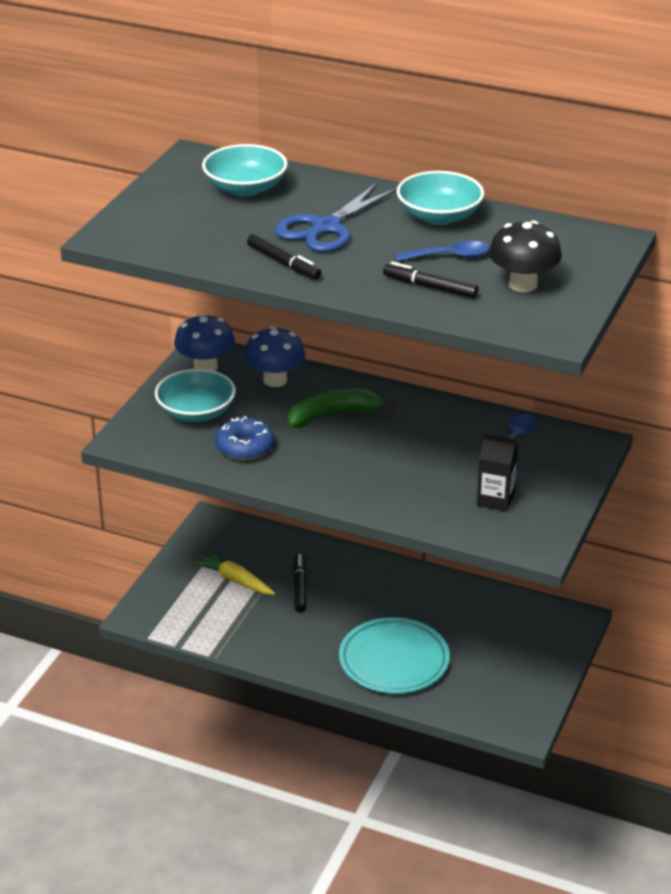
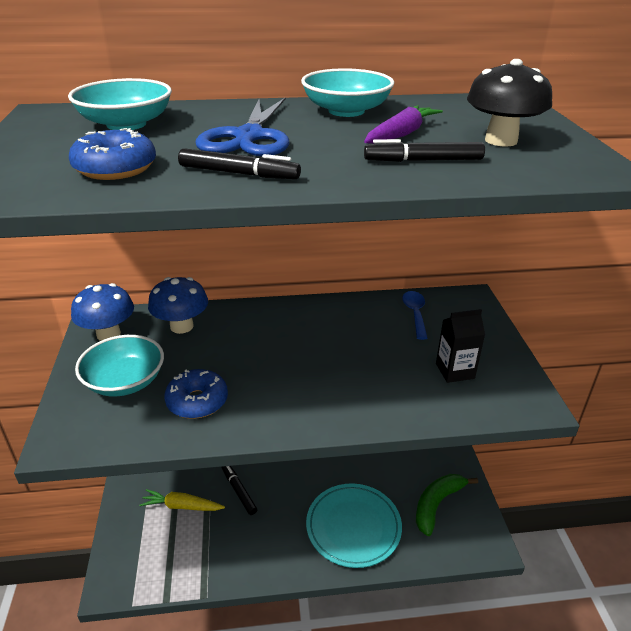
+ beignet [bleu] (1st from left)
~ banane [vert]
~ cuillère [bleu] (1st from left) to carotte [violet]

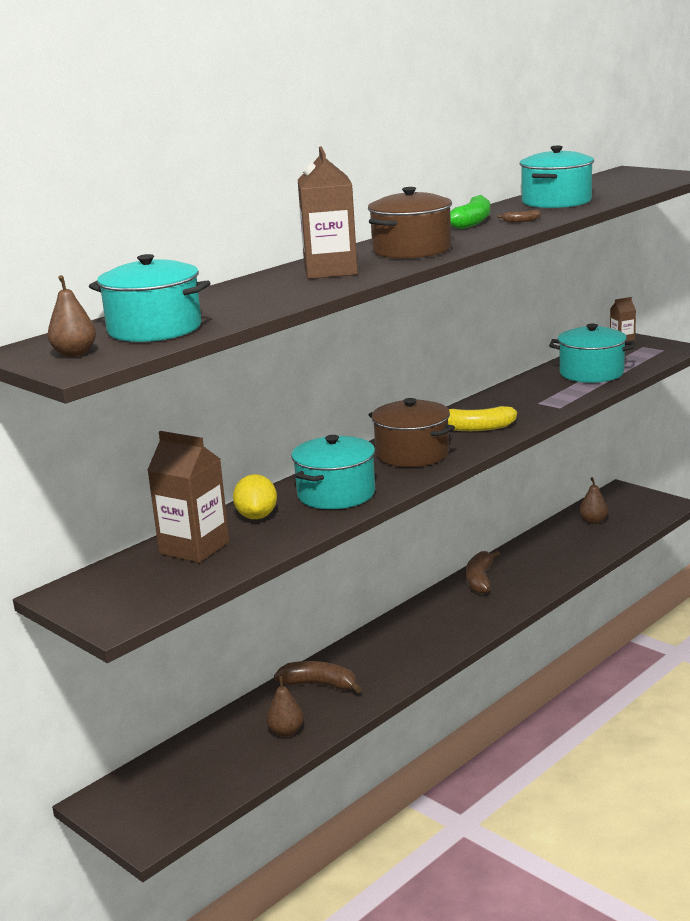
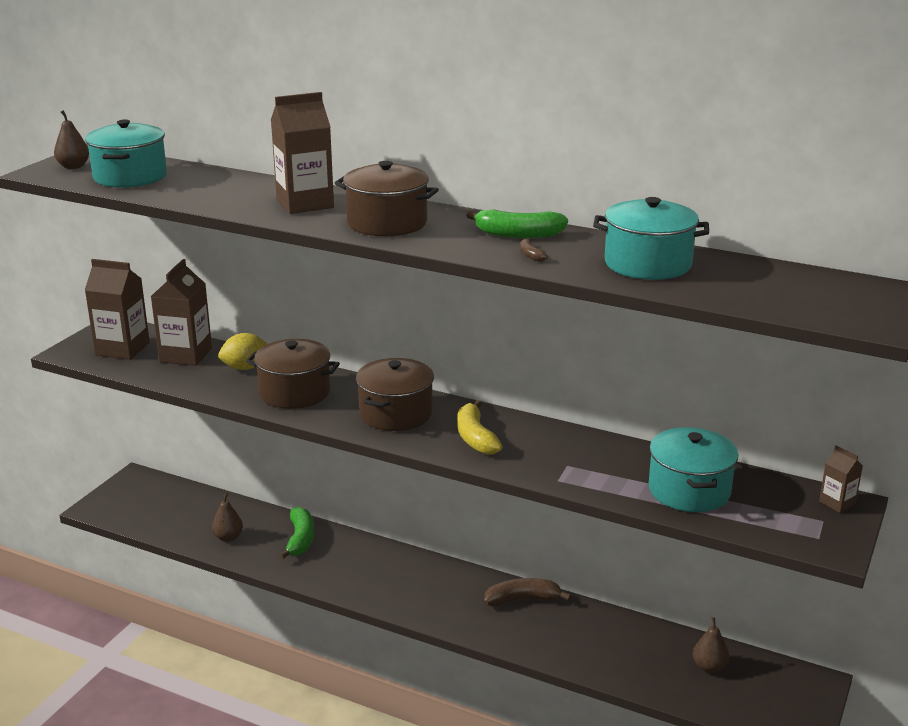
+ brique de lait [marron] (1st from left)
~ banane [marron] (1st from left) to banane [vert] (1st from left)
~ marmite [turquoise] (2nd from left) to marmite [marron] (1st from left)

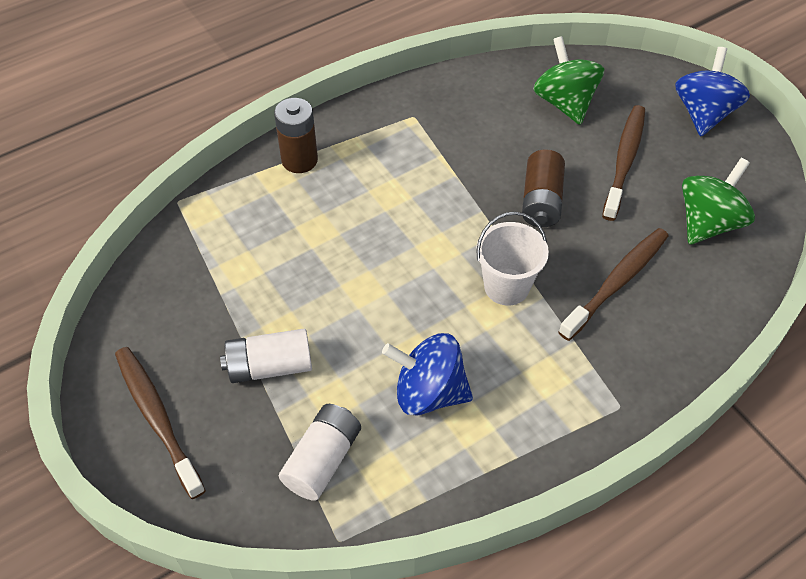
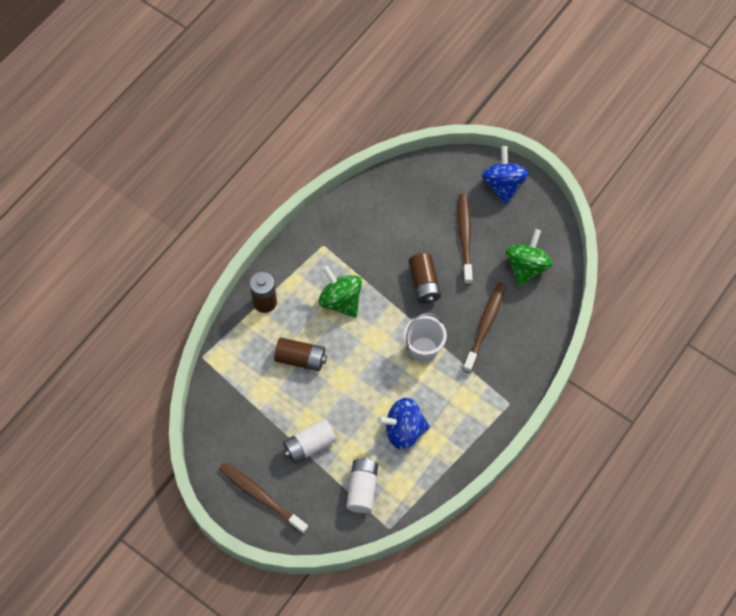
+ pile [marron] (2nd from left)
~ toupie [vert] (1st from left)

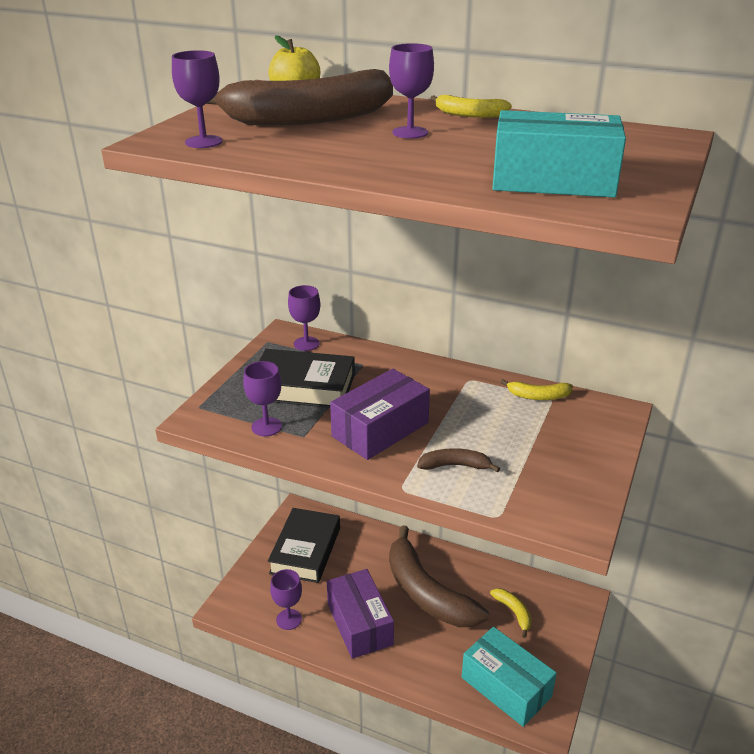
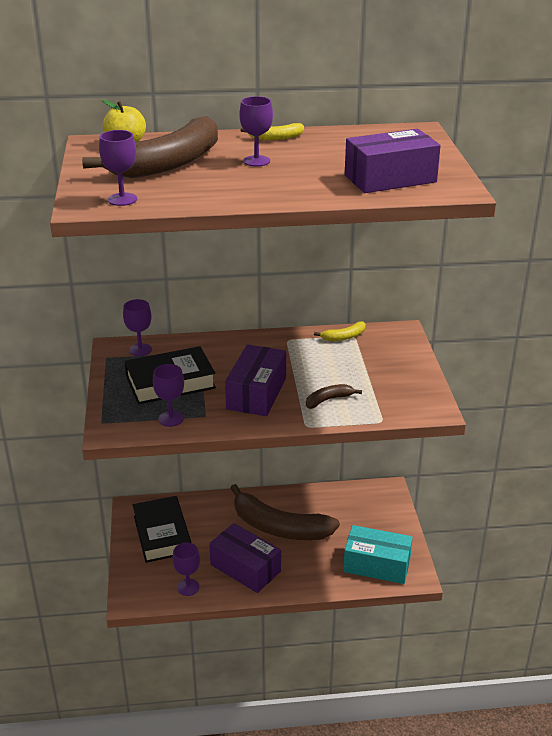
- banane [jaune] (2nd from left)
~ boîte [turquoise] (2nd from left) to boîte [violet] (3rd from left)

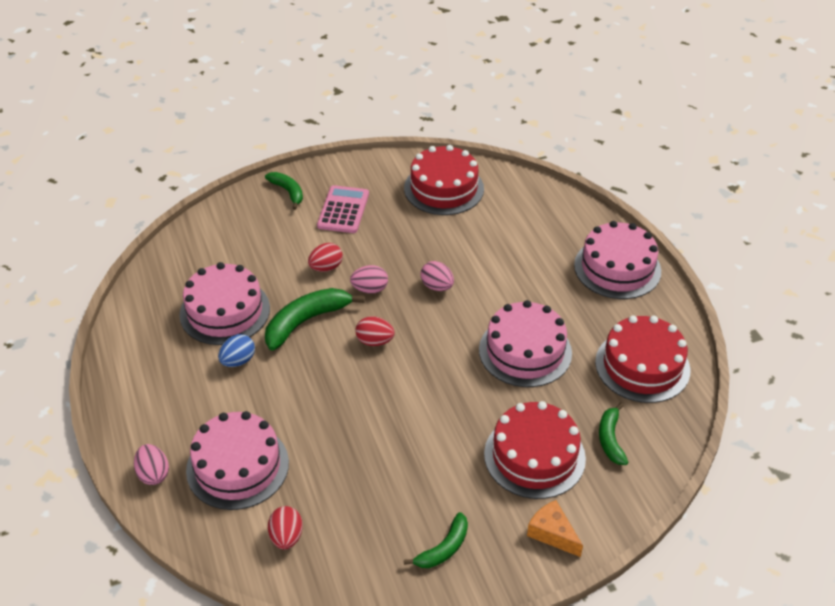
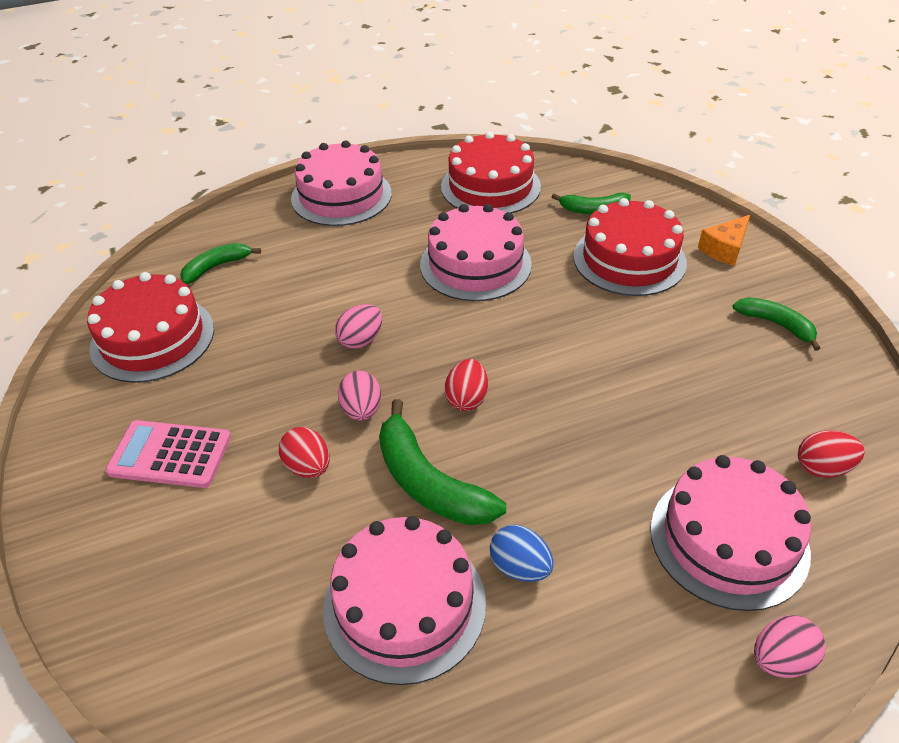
~ banane [vert] (1st from left)

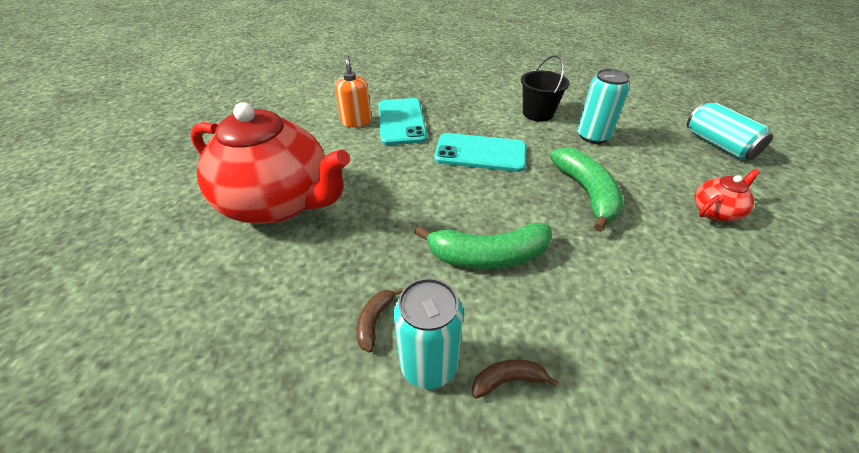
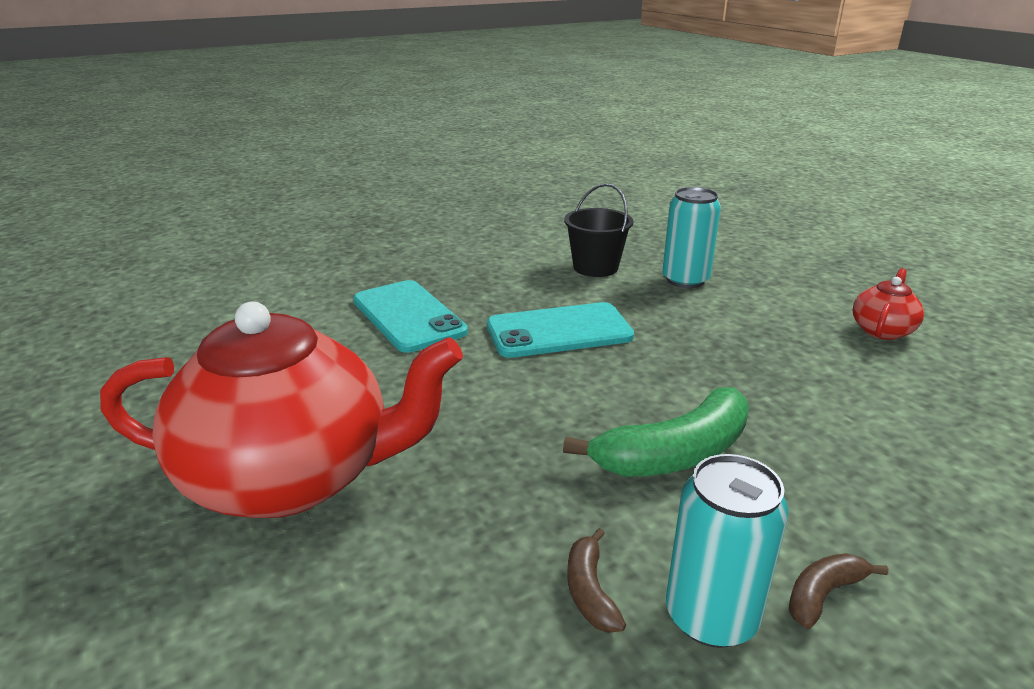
- distributeur de savon [orange]
- banane [vert] (2nd from left)
- canette [turquoise] (3rd from left)

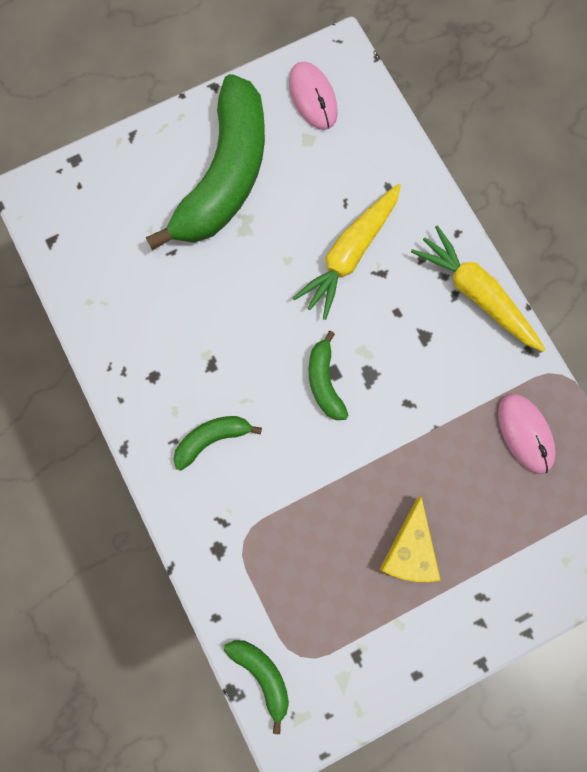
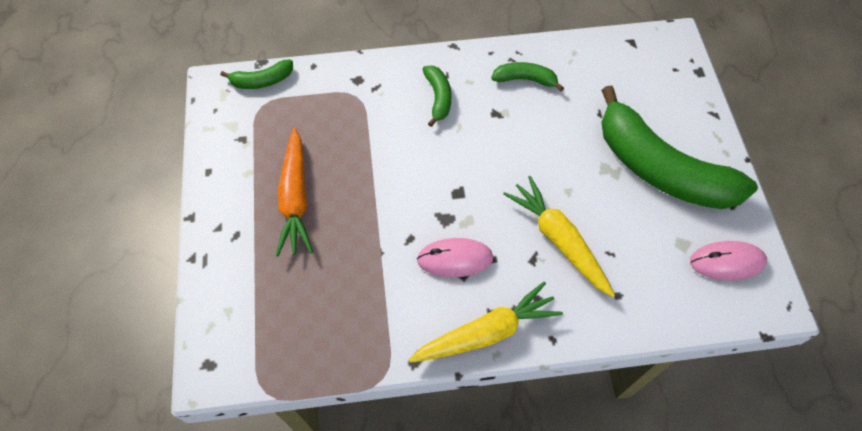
~ banane [vert] (4th from left in the first image) to banane [vert] (3rd from left)
~ souris [rose] (2nd from left in the first image) to souris [rose] (1st from left)
~ fromage [jaune] to carotte [orange]

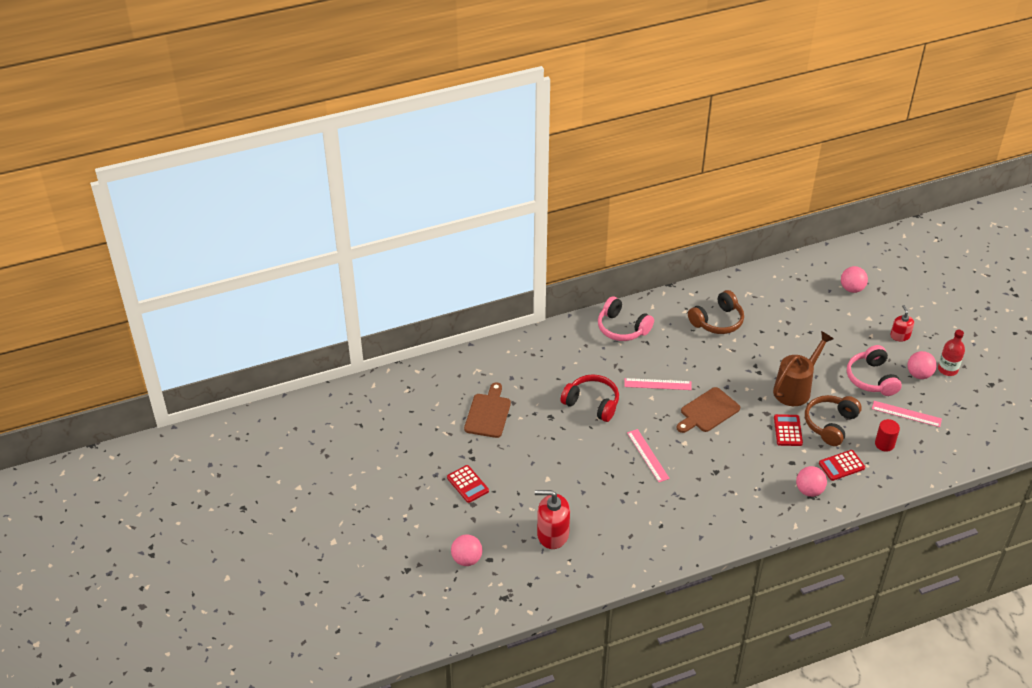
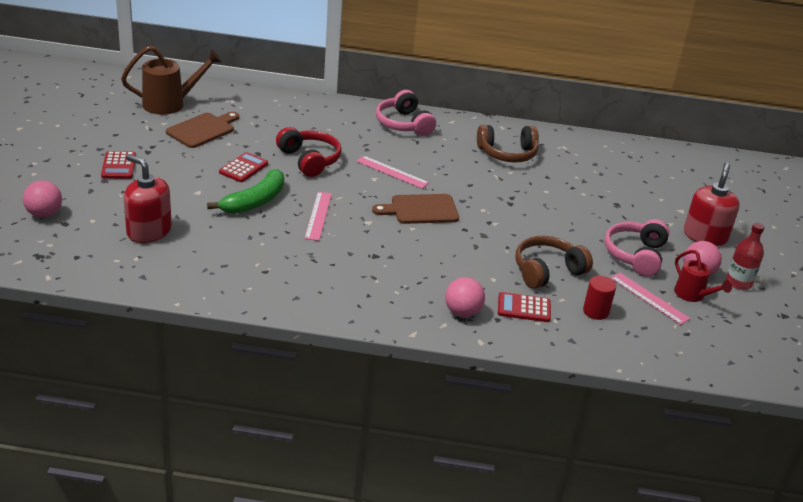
- balle [rose] (3rd from left)
+ banane [vert]
+ arrosoir [rouge]
~ arrosoir [marron]
~ calculatrice [rouge] (2nd from left)
~ distributeur de savon [rouge] (2nd from left) x1.72

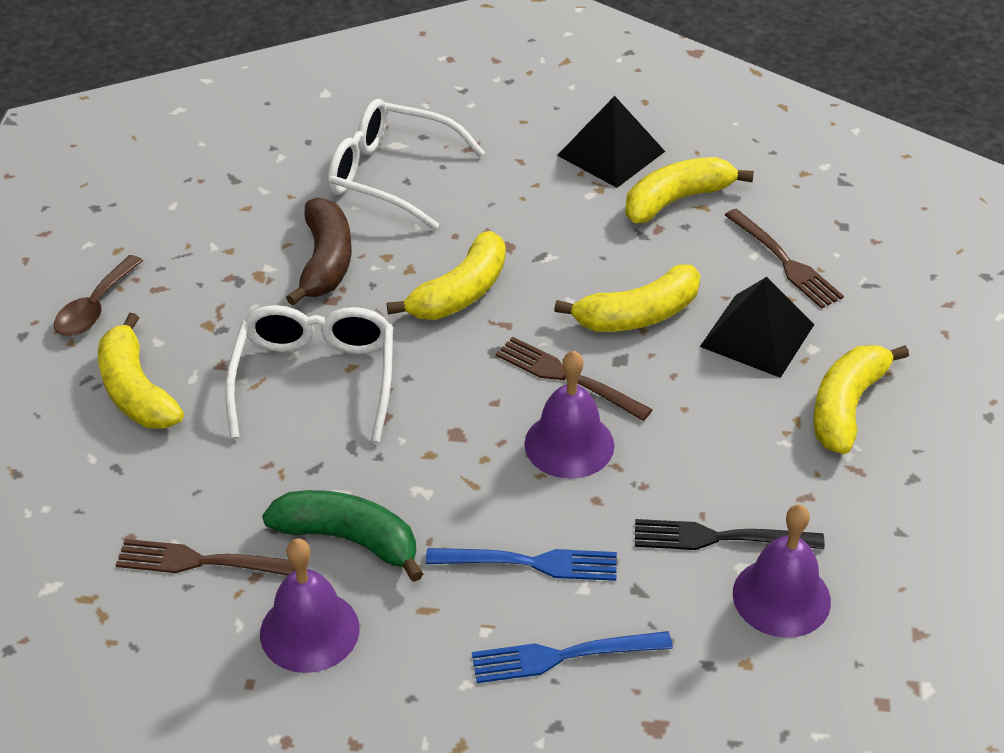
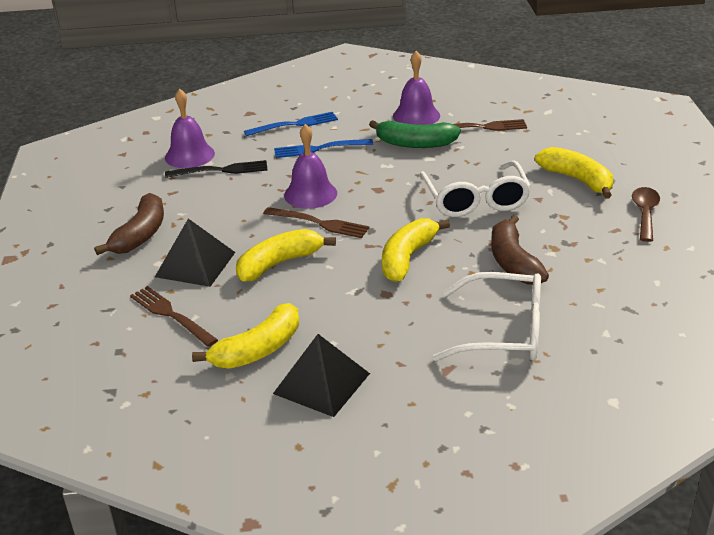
~ banane [jaune] (5th from left) to banane [marron] (1st from left)

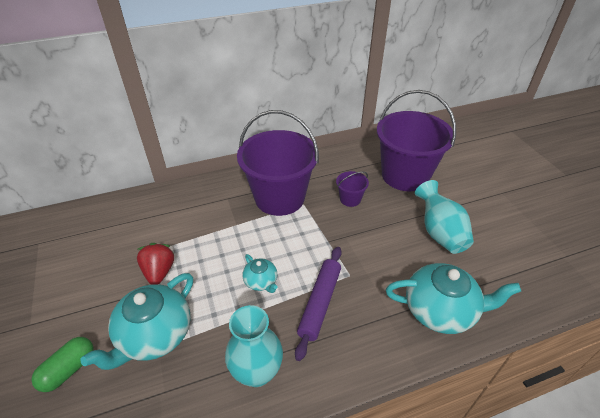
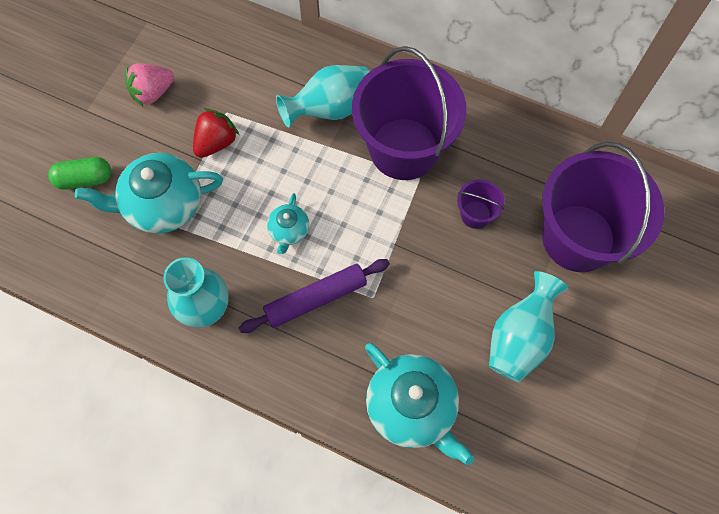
+ fraise [rose]
+ vase [turquoise] (2nd from left)

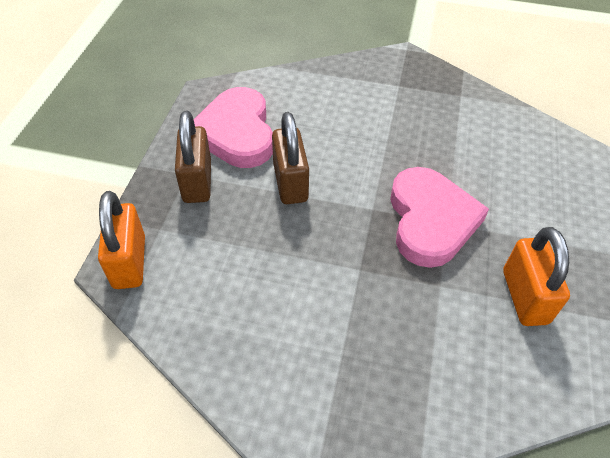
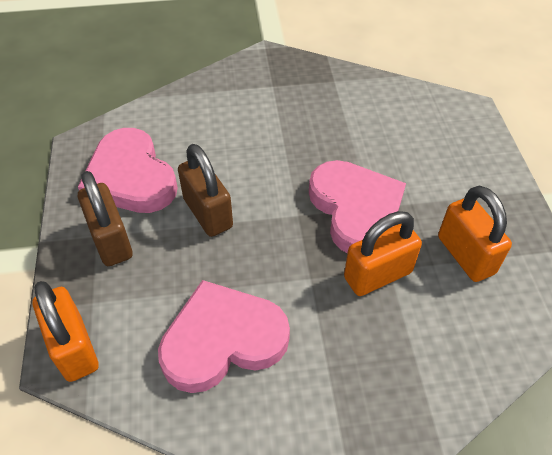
+ cœur [rose] (2nd from left)
+ cadenas [orange] (2nd from left)

